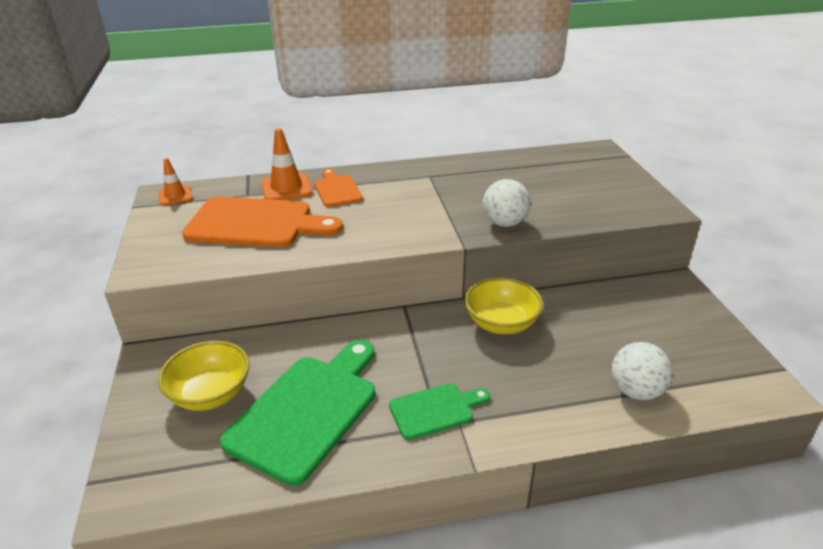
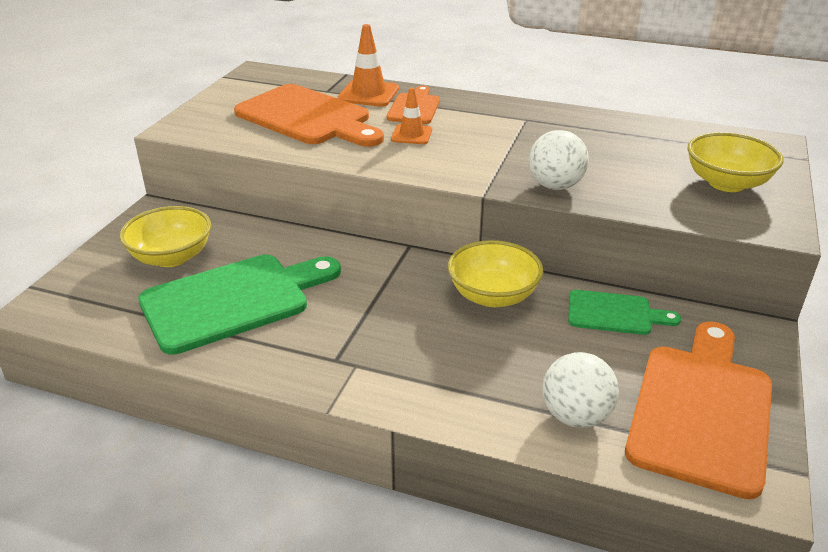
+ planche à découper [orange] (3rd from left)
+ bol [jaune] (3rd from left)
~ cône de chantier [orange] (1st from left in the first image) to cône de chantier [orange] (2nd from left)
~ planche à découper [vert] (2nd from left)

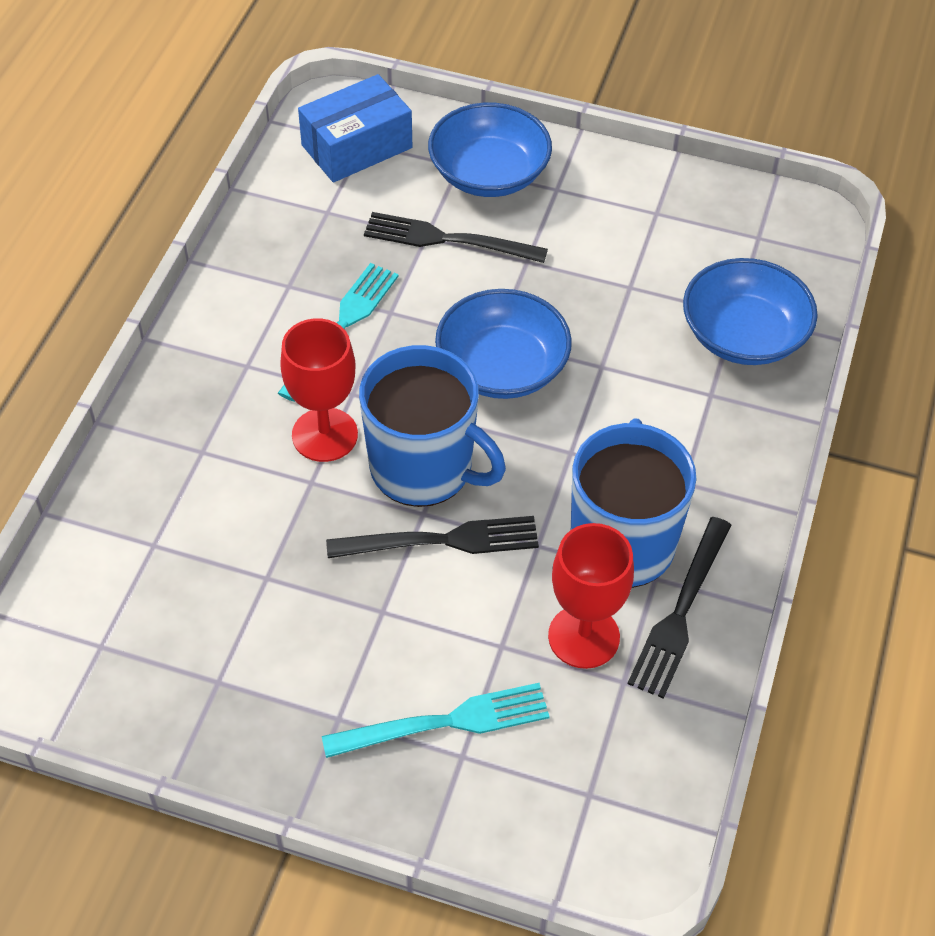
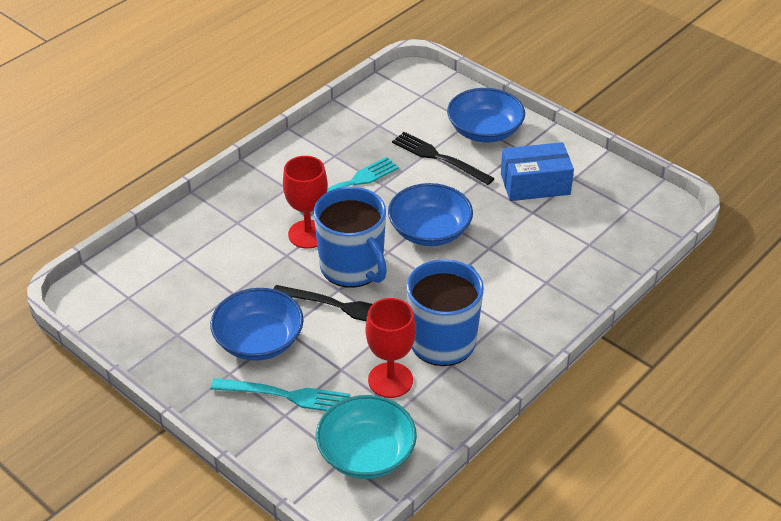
- fourchette [noir] (3rd from left)
+ bol [turquoise]
~ boîte [bleu]
~ bol [bleu] (3rd from left in the first image) to bol [bleu] (1st from left)

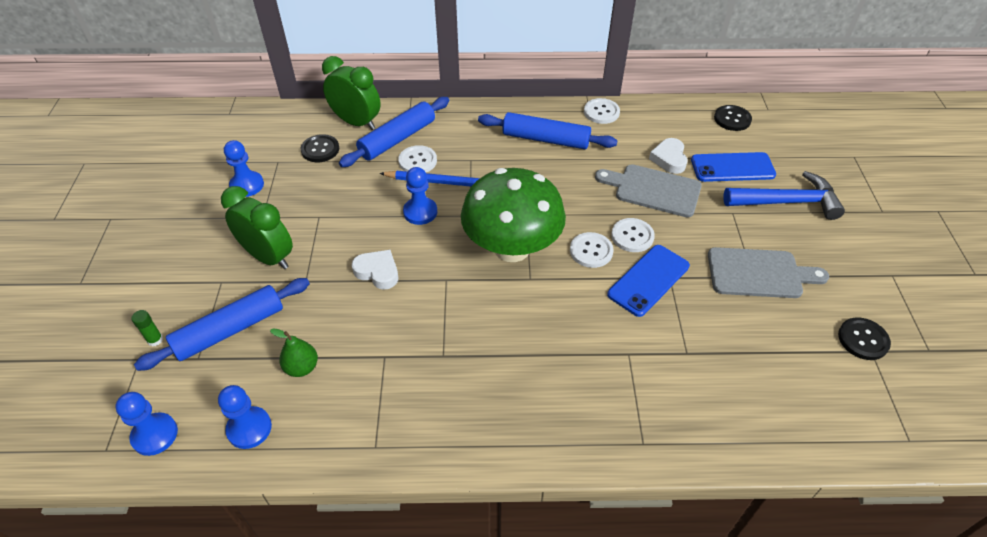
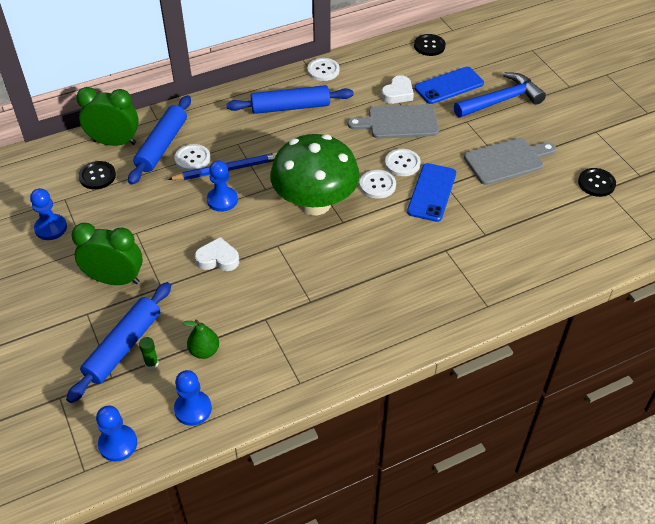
~ bâton de colle [vert]
~ cœur [blanc] (2nd from left) 120 degrees counterclockwise

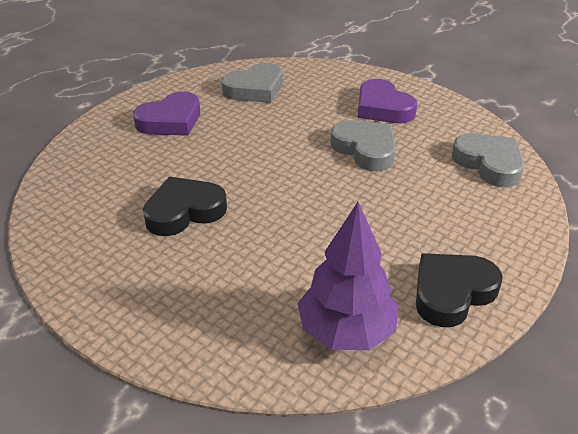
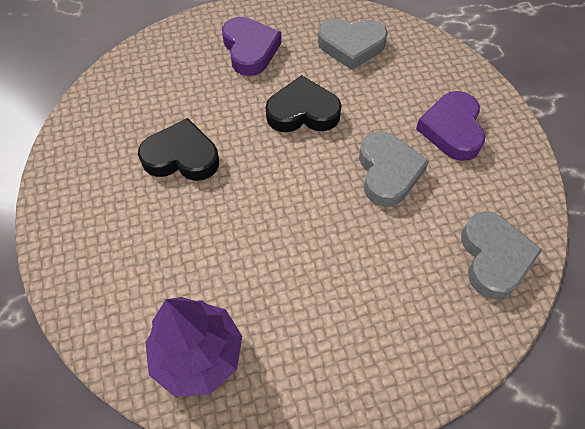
~ cœur [noir] (2nd from left)
~ cœur [violet] (1st from left) 105 degrees counterclockwise

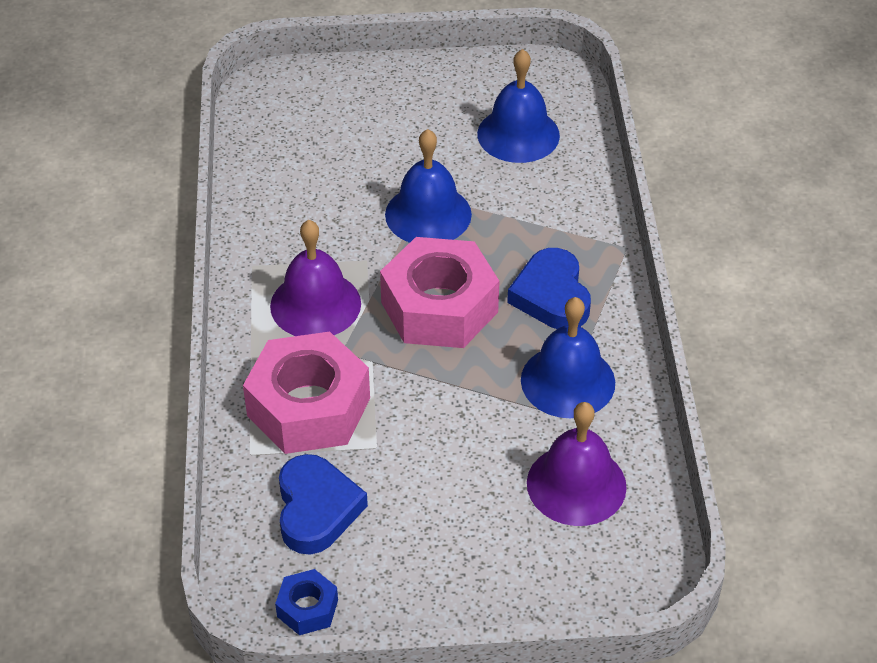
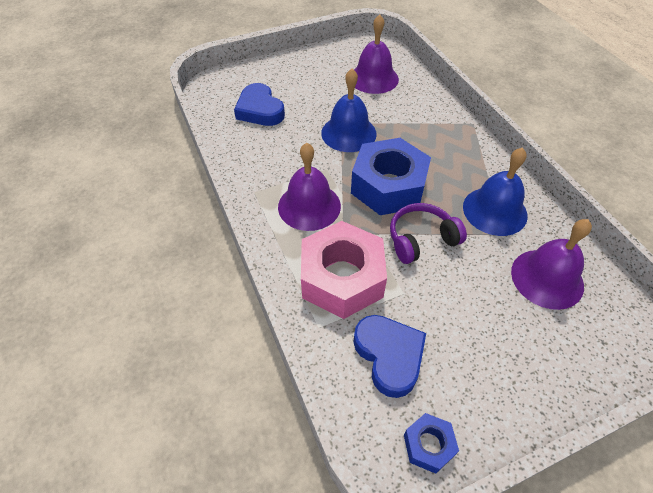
+ casque audio [violet]
~ cœur [bleu] (2nd from left in the first image) to cœur [bleu] (1st from left)
~ écrou [rose] (2nd from left) to écrou [bleu] (1st from left)
~ cloche [bleu] (2nd from left) to cloche [violet] (2nd from left)

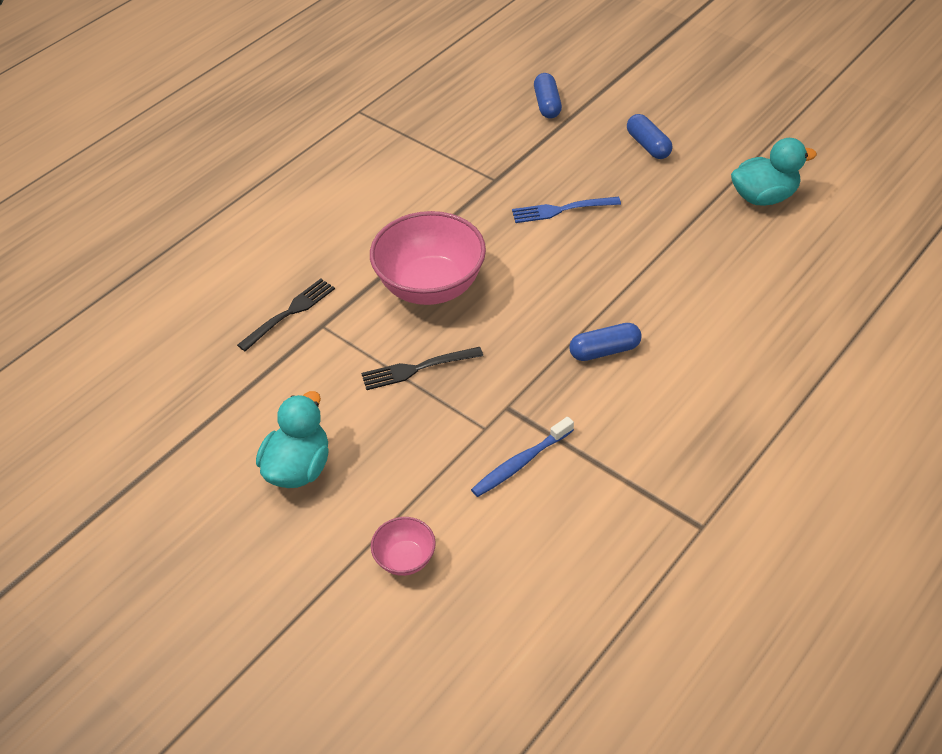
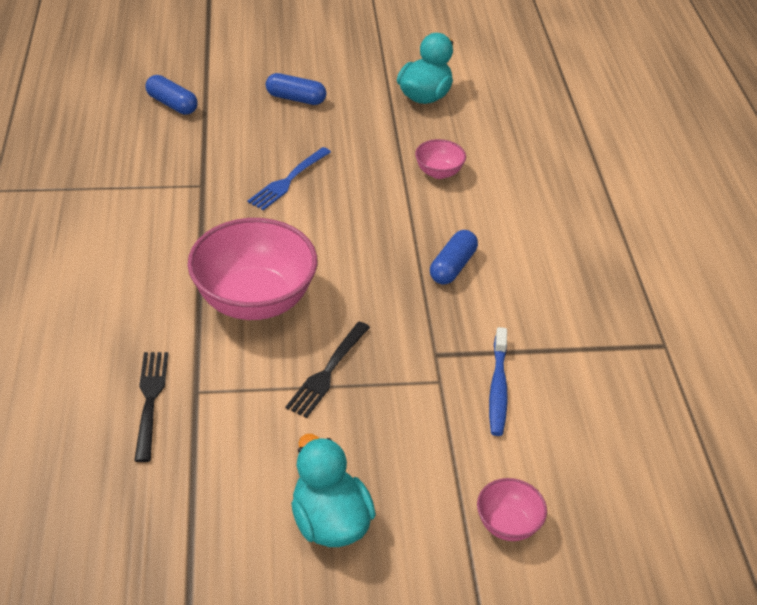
+ bol [rose] (2nd from left)

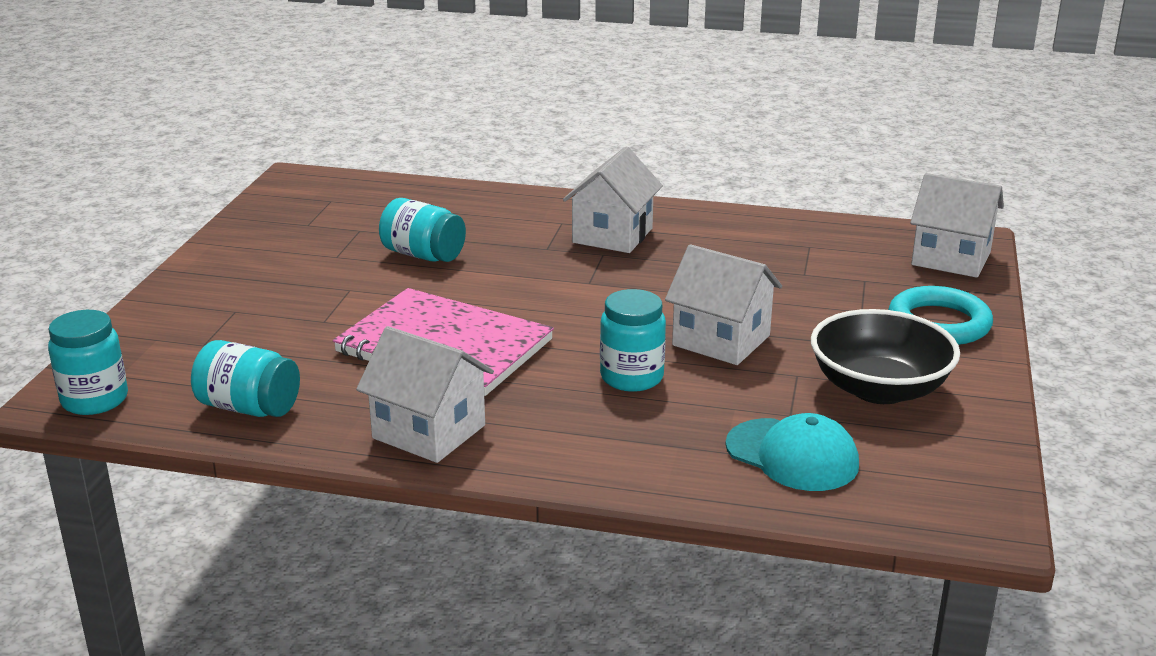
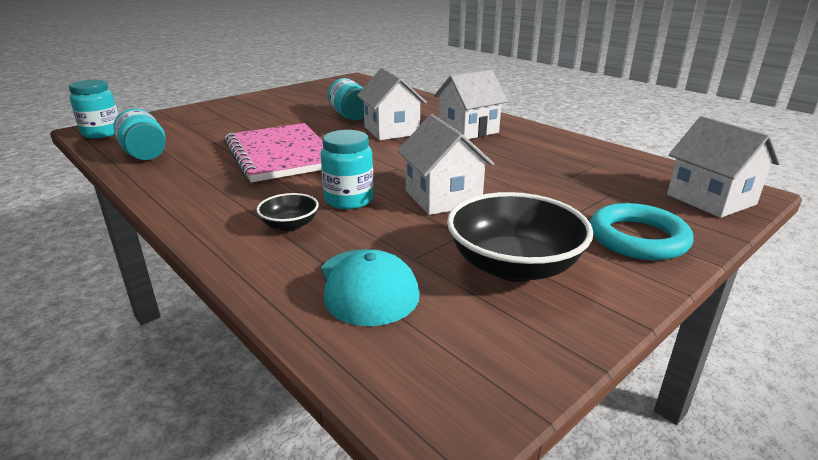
+ bol [noir] (1st from left)
~ maison [blanc] (1st from left)

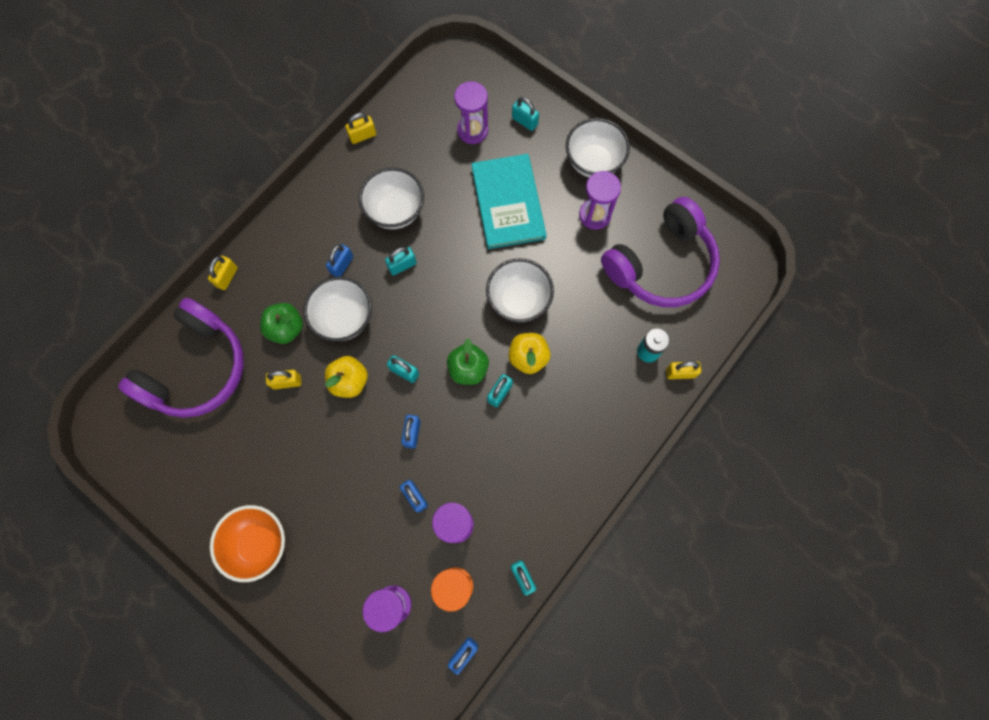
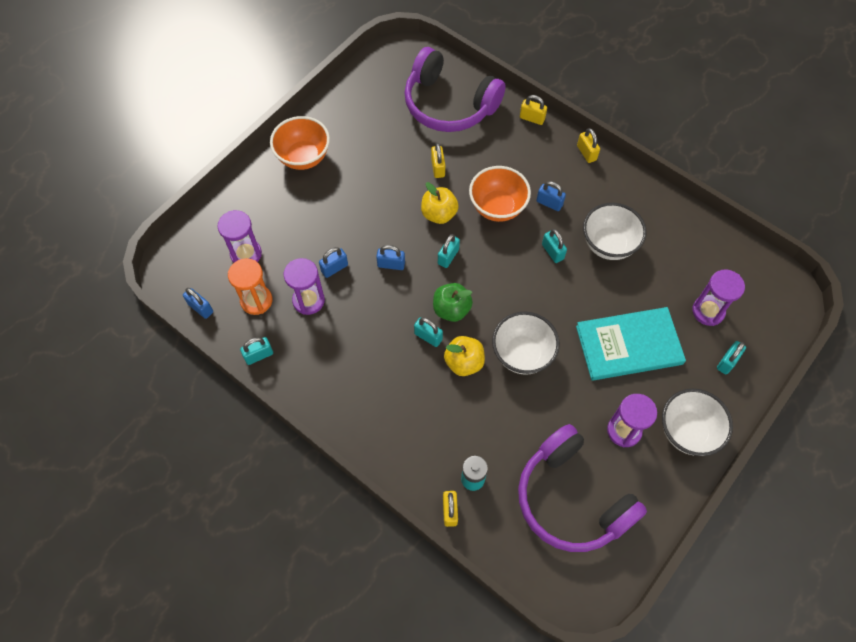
- pomme [vert] (1st from left)
~ cadenas [jaune] (3rd from left in the first image) to cadenas [jaune] (4th from left)
~ bol [blanc] (1st from left) to bol [orange] (2nd from left)

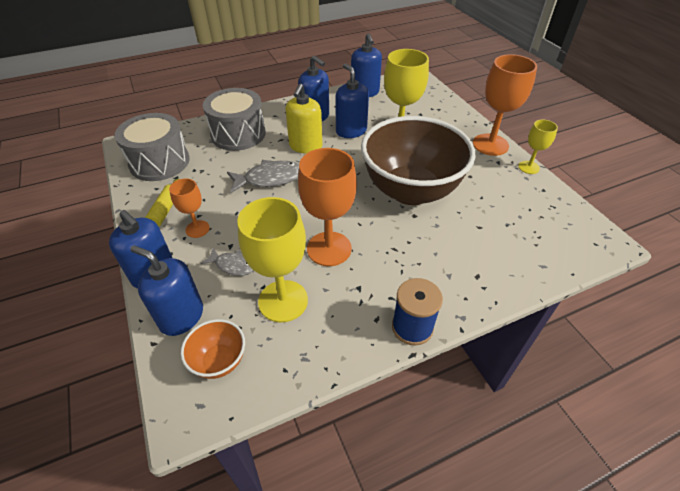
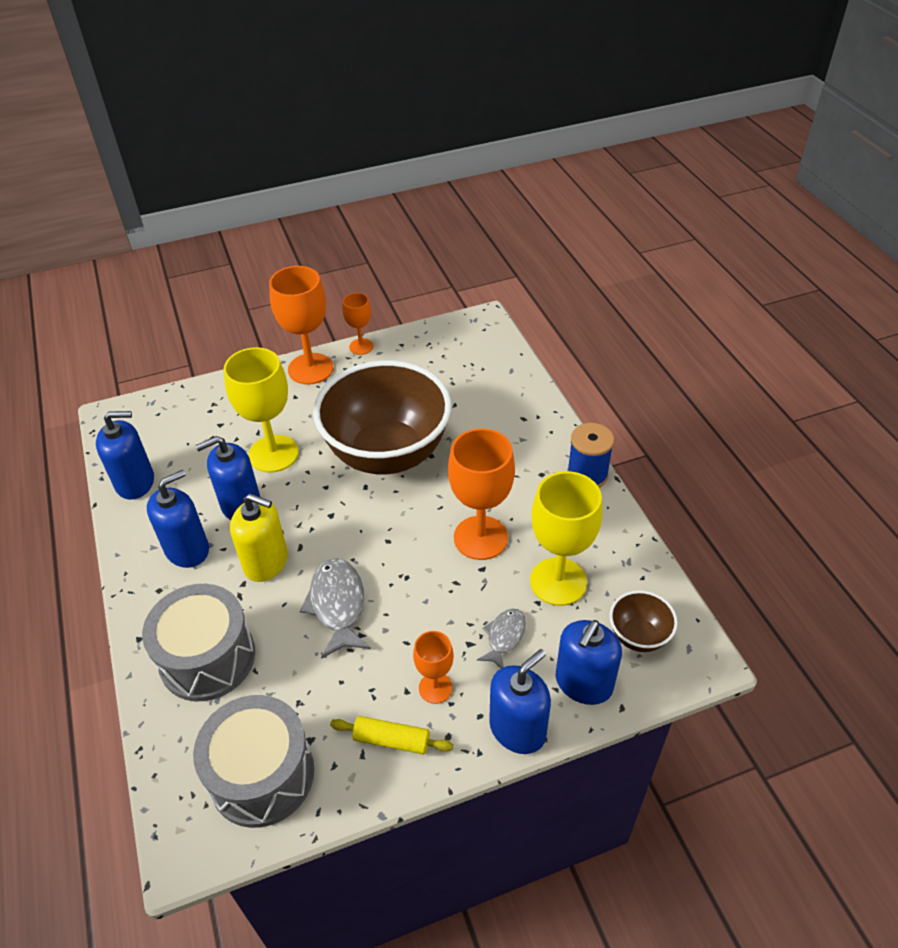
~ bol [orange] to bol [marron] (2nd from left)
~ verre à pied [jaune] (3rd from left) to verre à pied [orange] (2nd from left)

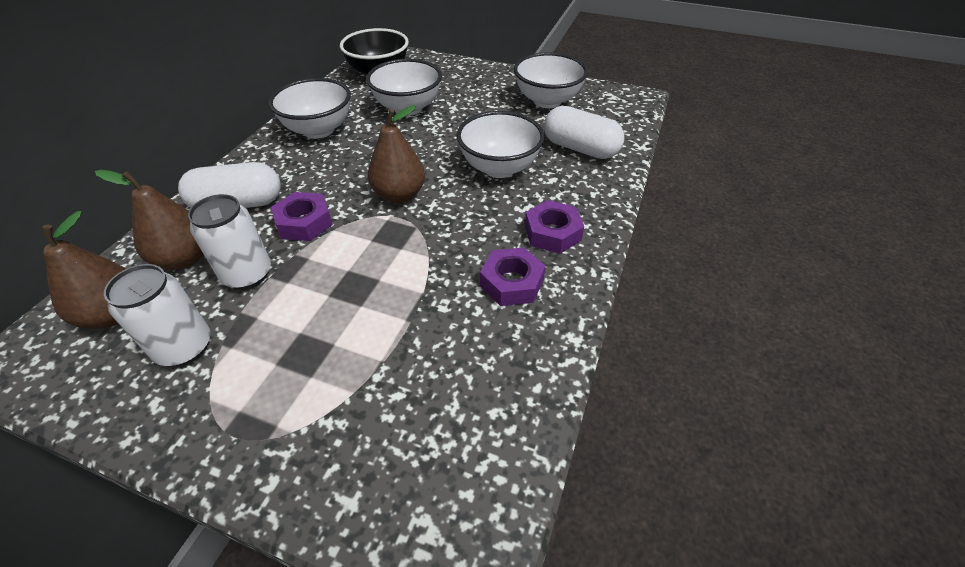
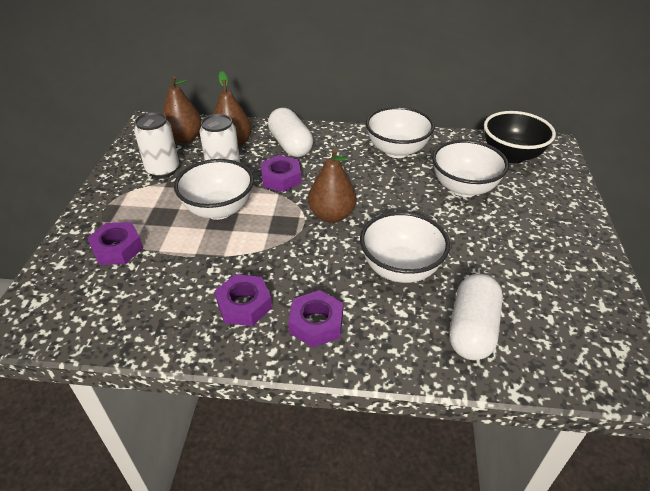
+ écrou [violet] (1st from left)
~ bol [blanc] (4th from left in the first image) to bol [blanc] (1st from left)

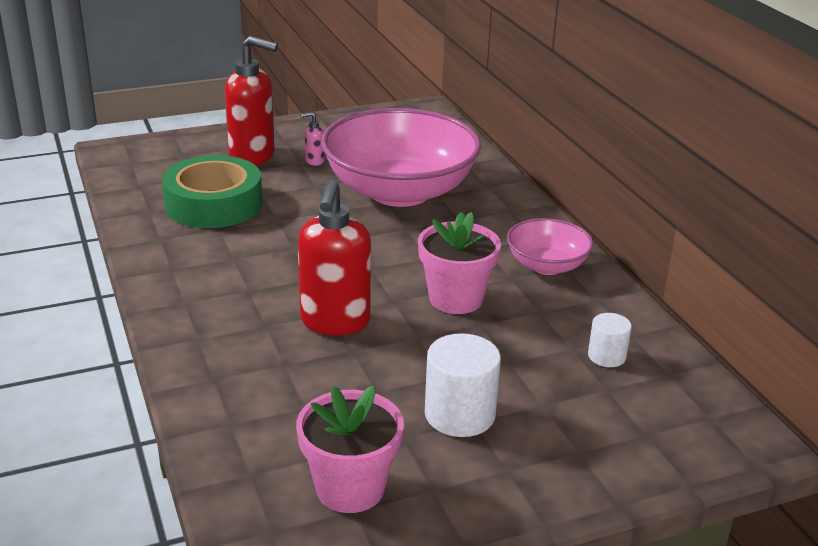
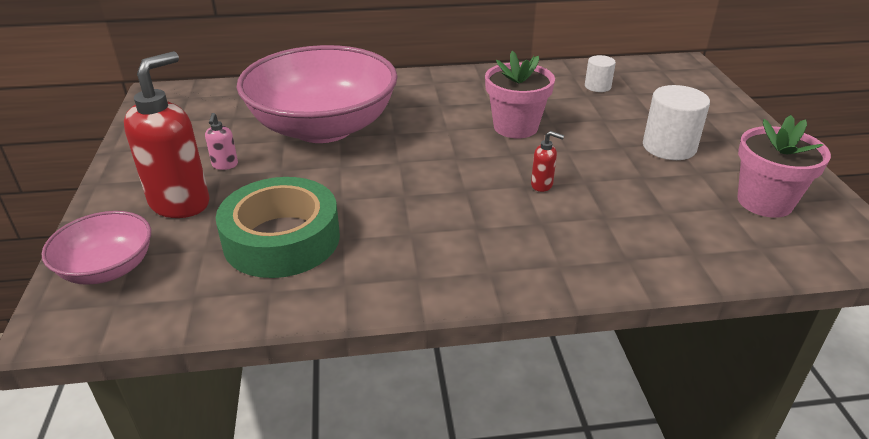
~ bol [rose] (2nd from left in the first image) to bol [rose] (1st from left)
~ distributeur de savon [rouge] (2nd from left) x0.43

